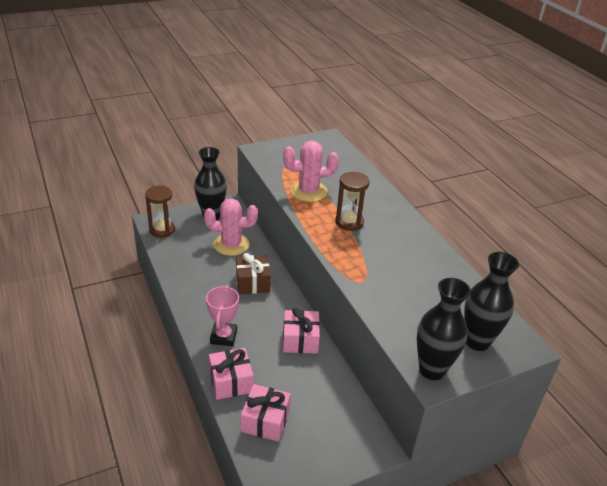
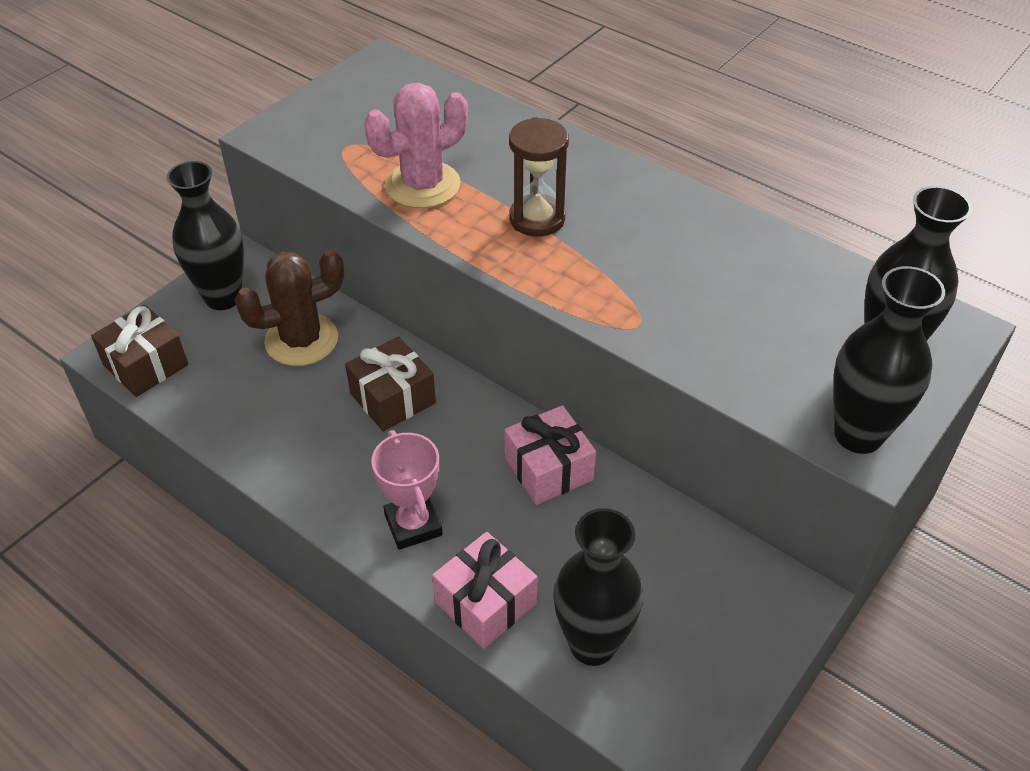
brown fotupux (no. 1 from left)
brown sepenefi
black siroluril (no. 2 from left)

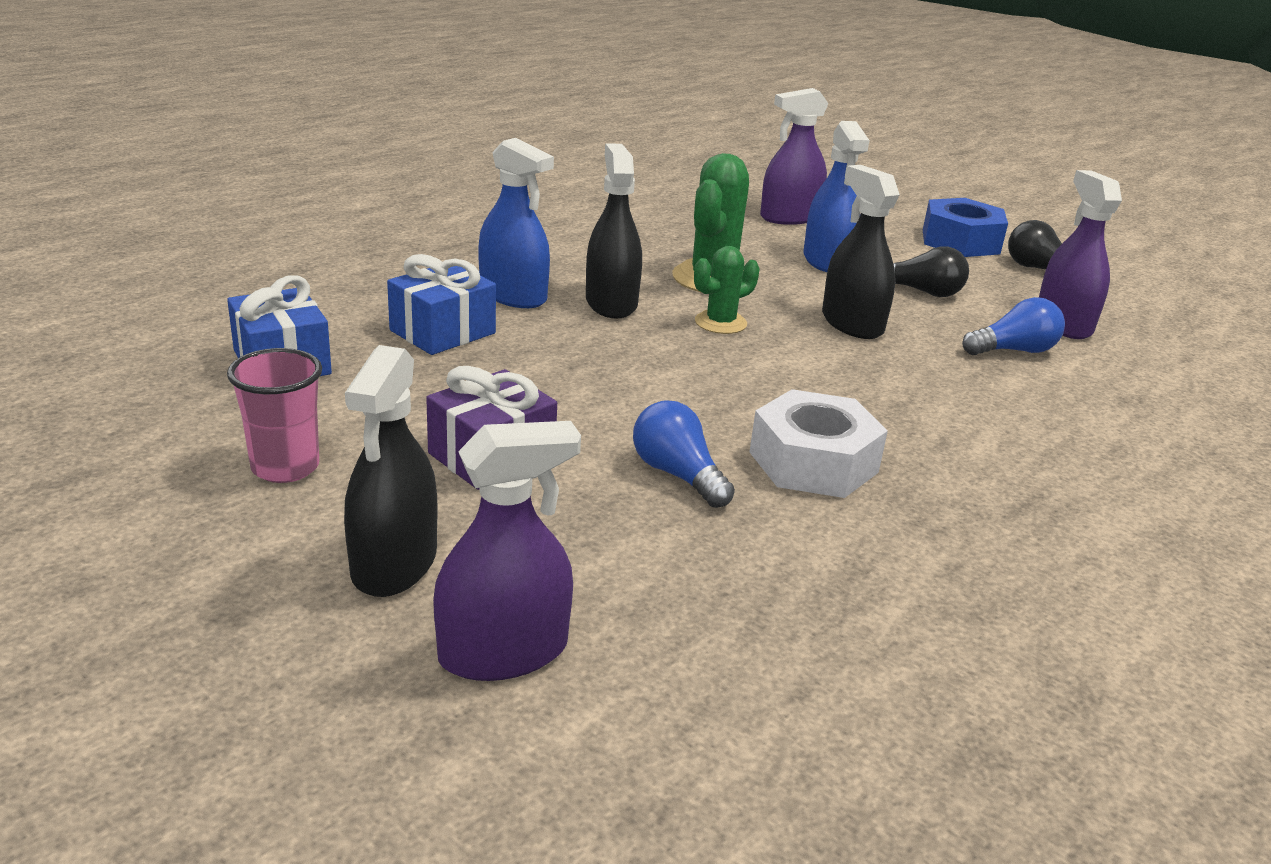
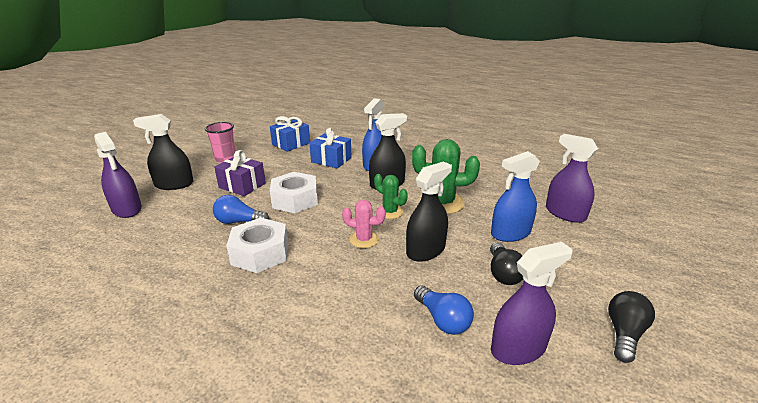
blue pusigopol
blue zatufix (no. 1 from left)
white pusigopol (no. 2 from left)
pink sepenefi

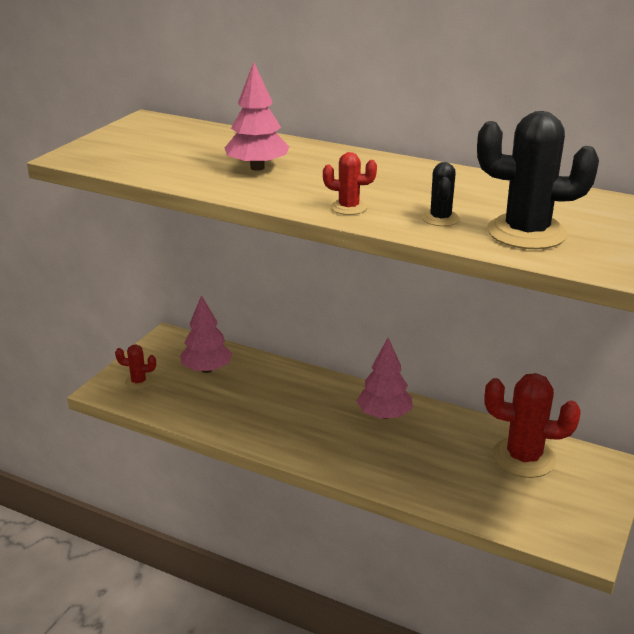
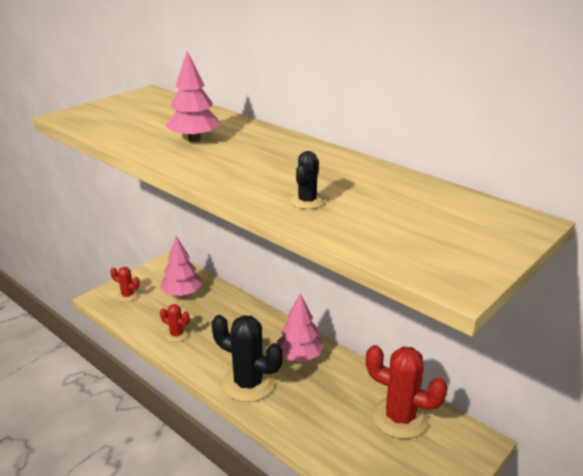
black sepenefi (no. 1 from left)
red sepenefi (no. 2 from left)

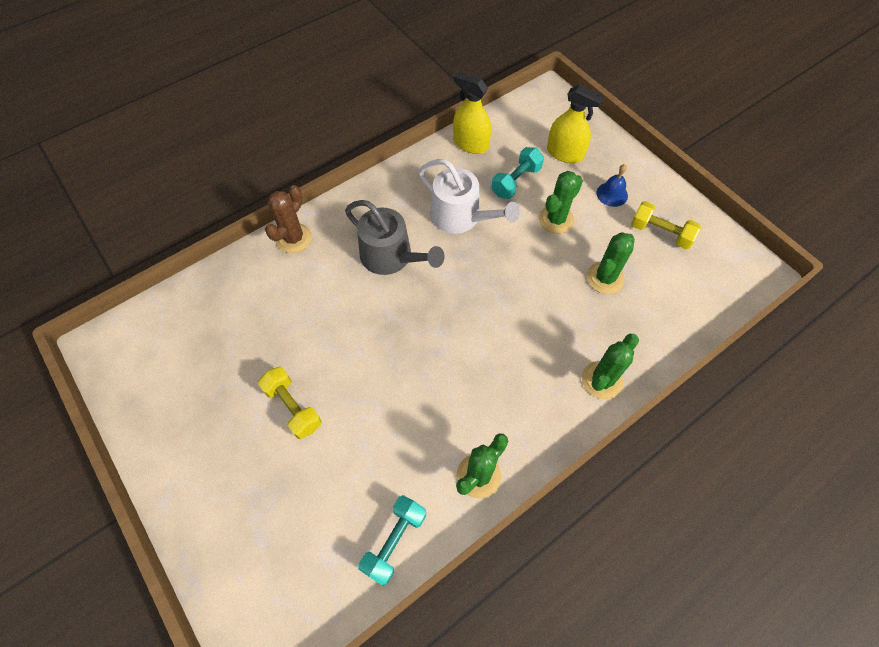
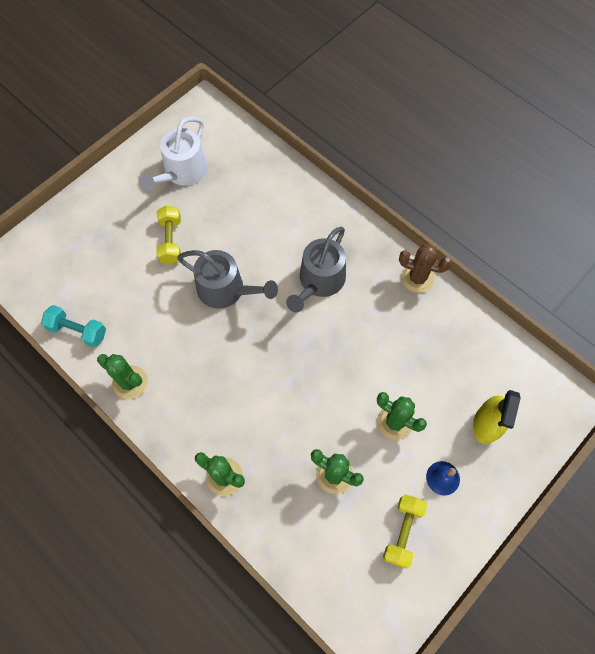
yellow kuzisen (no. 1 from left in the first image)
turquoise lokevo (no. 2 from left in the first image)
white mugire
brown sepenefi
yellow lokevo (no. 1 from left)
grey mugire (no. 1 from left)

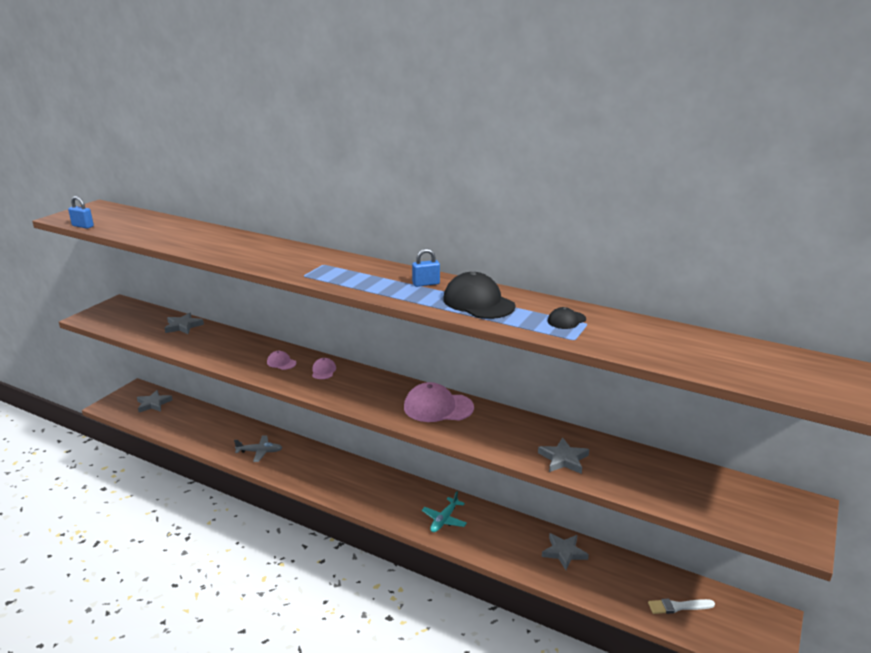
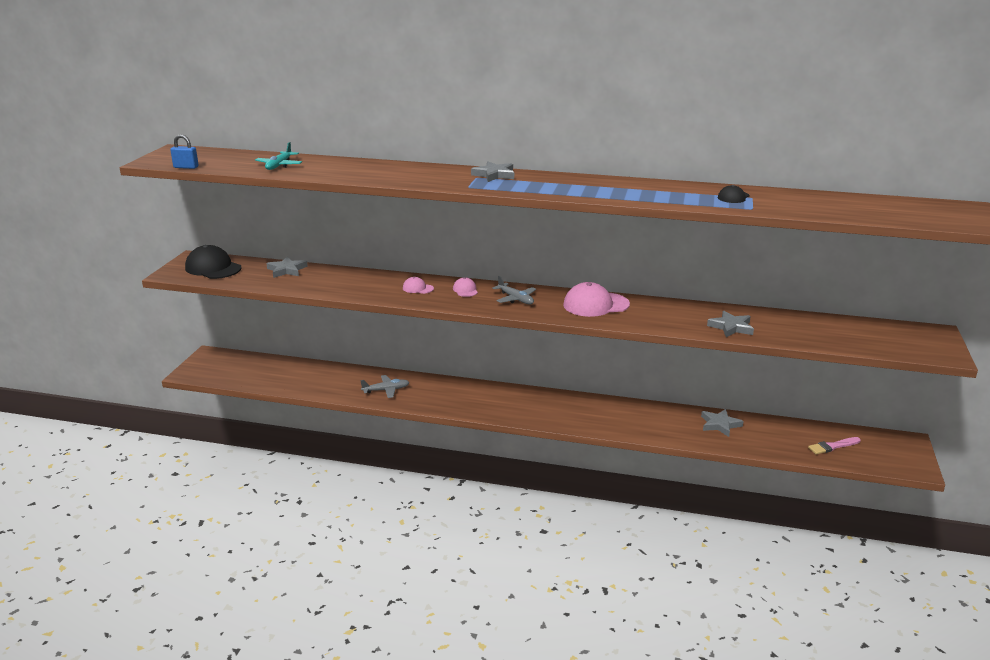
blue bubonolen (no. 2 from left in the first image)
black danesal (no. 1 from left)
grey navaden (no. 2 from left)
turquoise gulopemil
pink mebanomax
grey gulopemil (no. 2 from left)

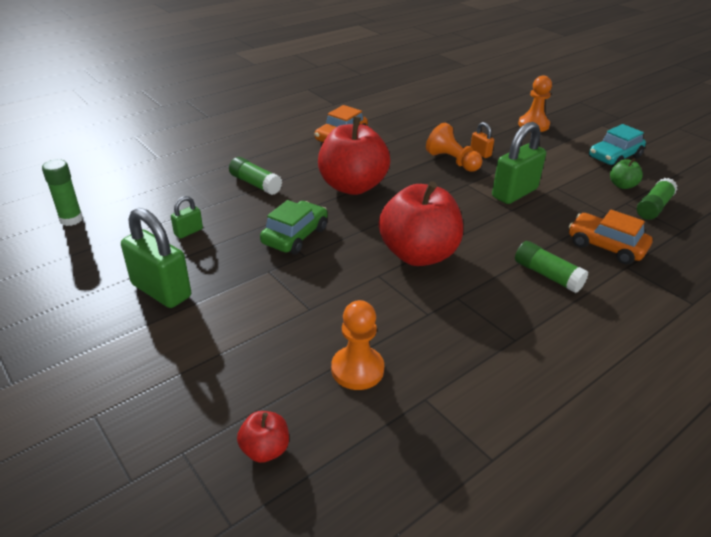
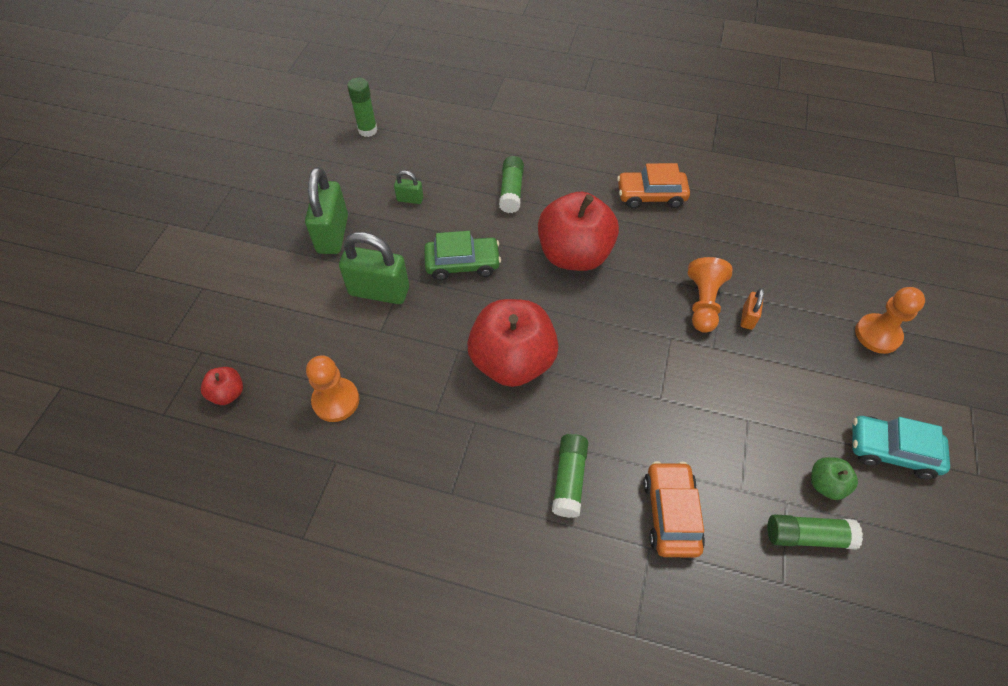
green bubonolen (no. 2 from left)

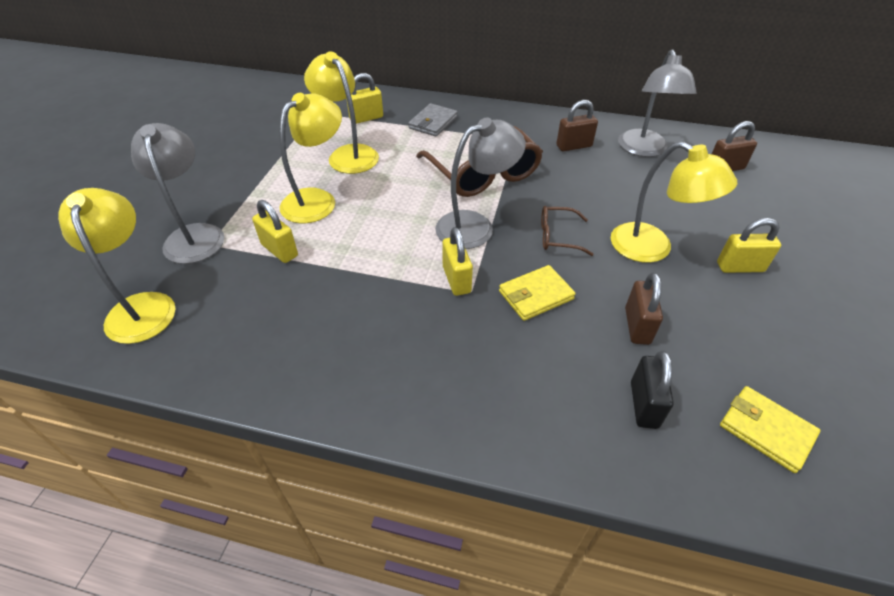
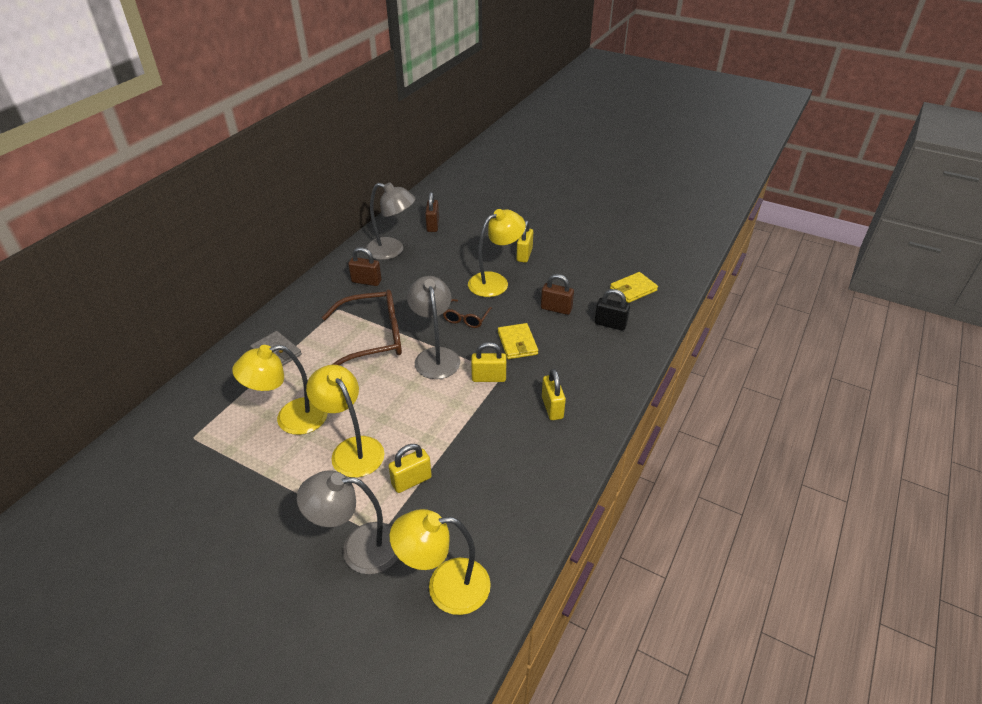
yellow bubonolen (no. 4 from left)
brown bubonolen (no. 1 from left)

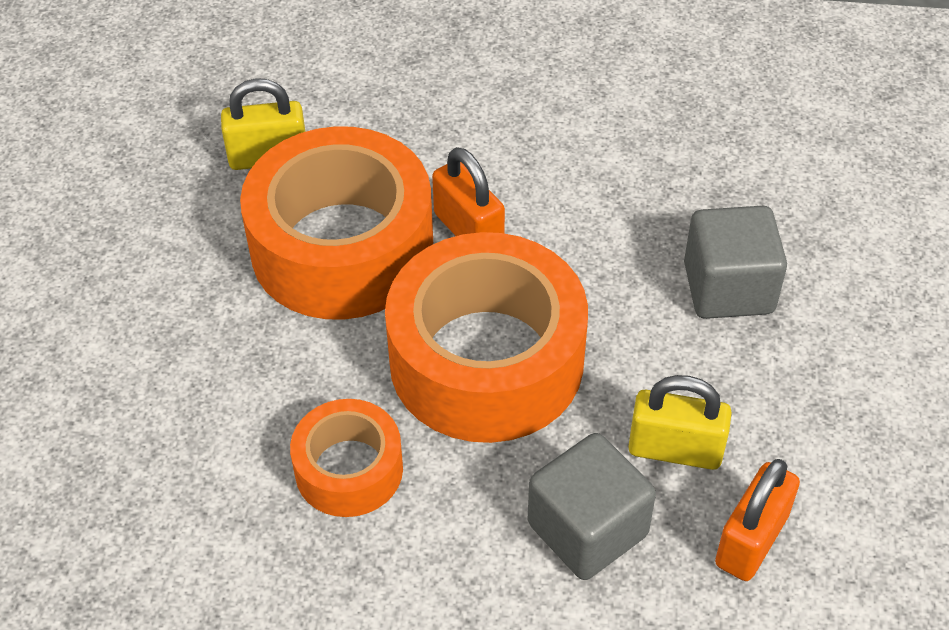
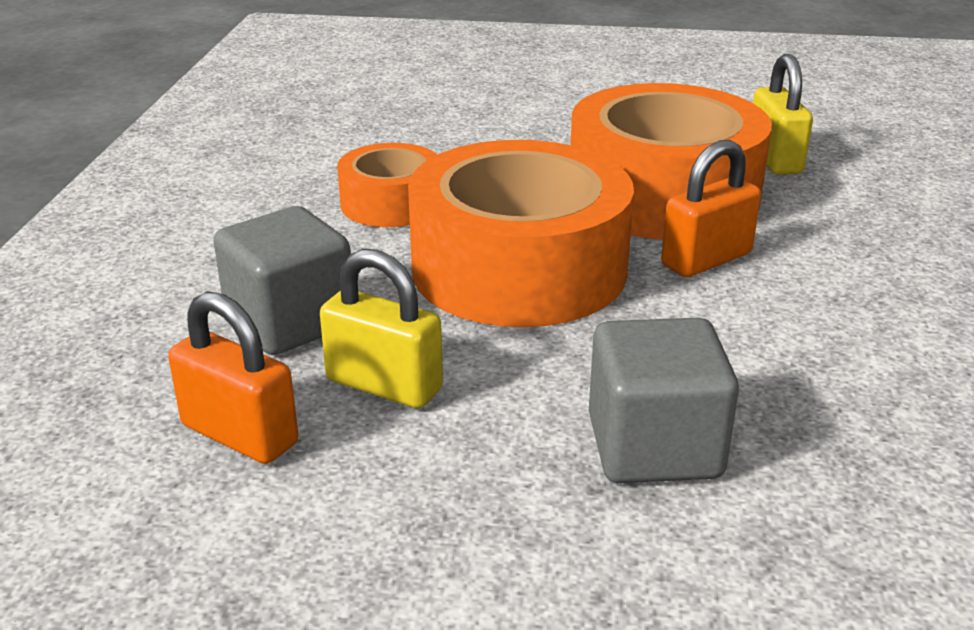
yellow bubonolen (no. 1 from left)

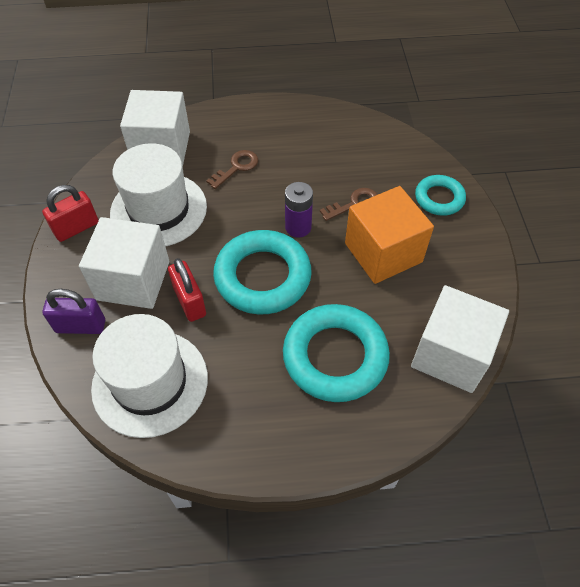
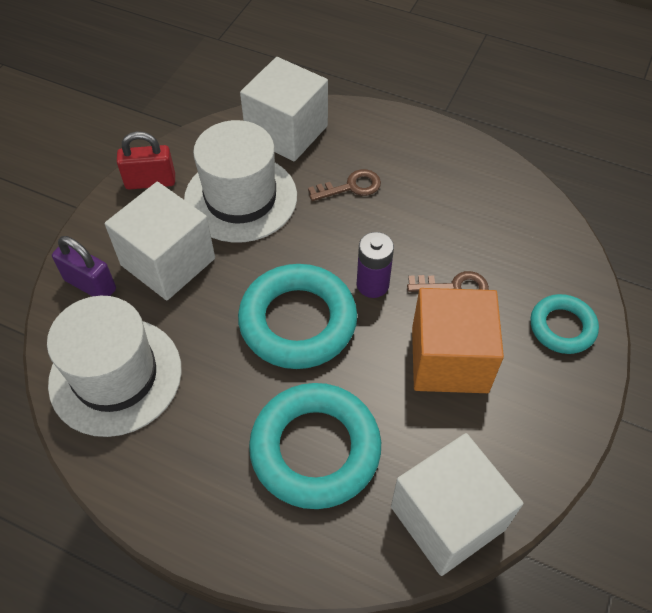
red bubonolen (no. 2 from left in the first image)

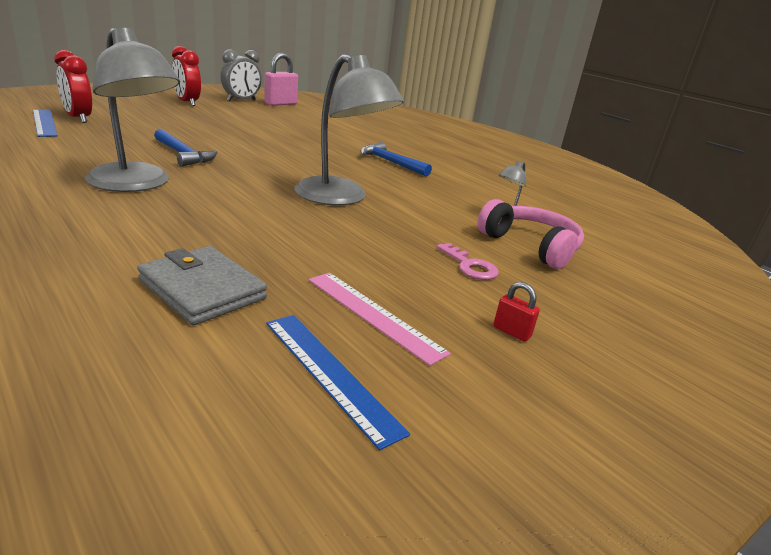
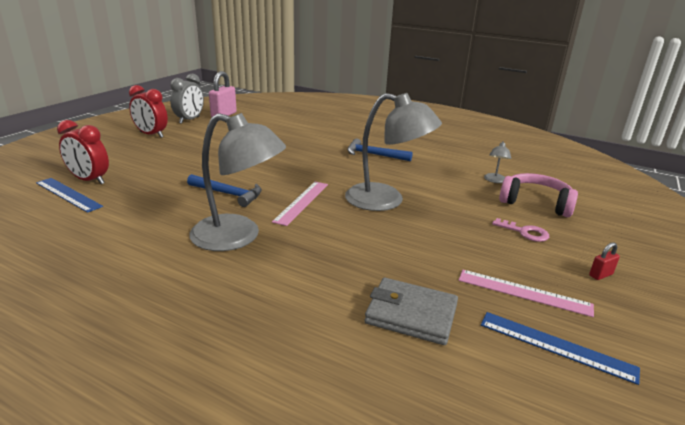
red bubonolen
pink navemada (no. 1 from left)

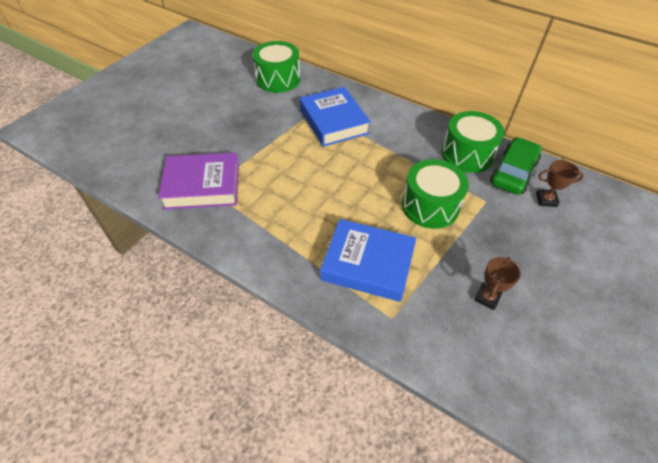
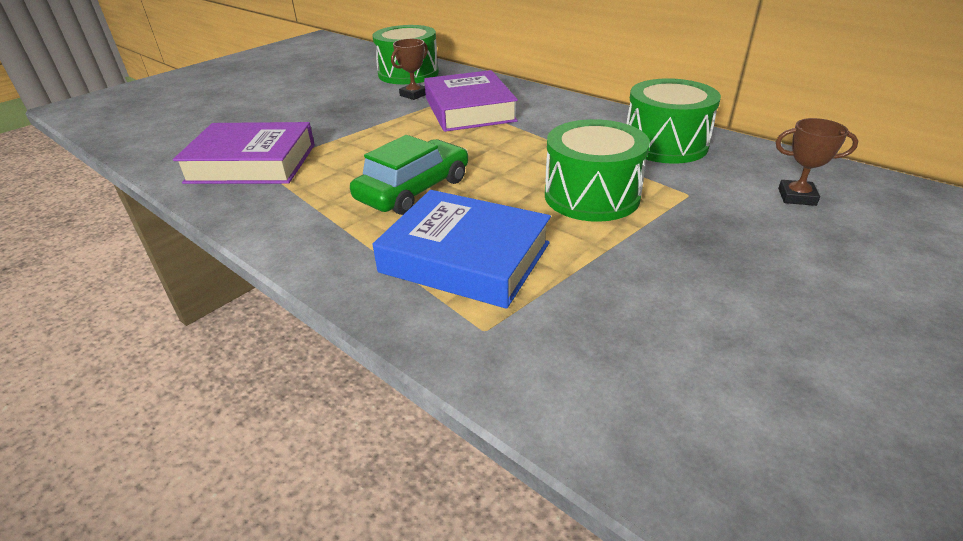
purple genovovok (no. 2 from left)
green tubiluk
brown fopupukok (no. 1 from left)

